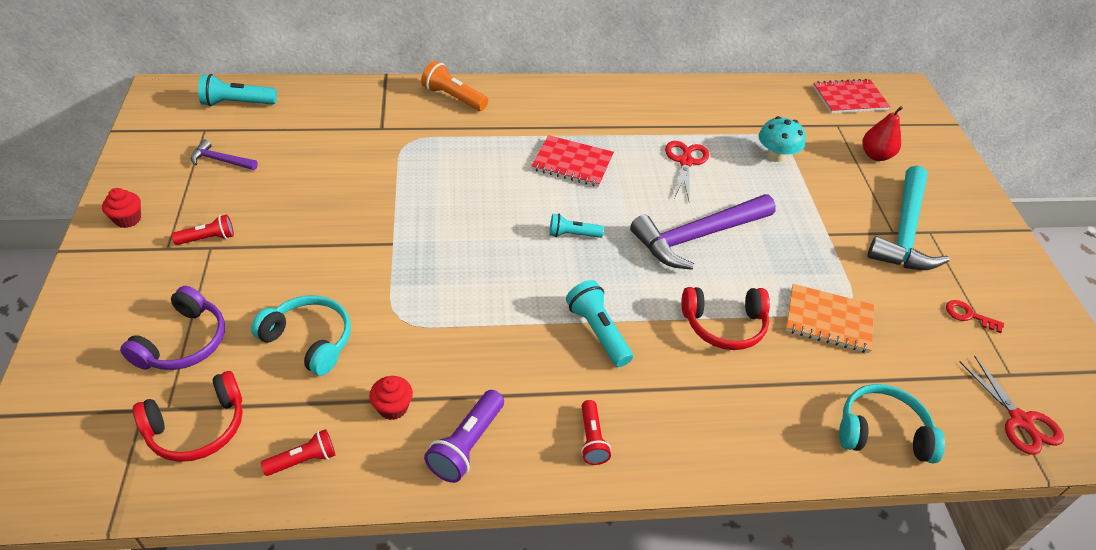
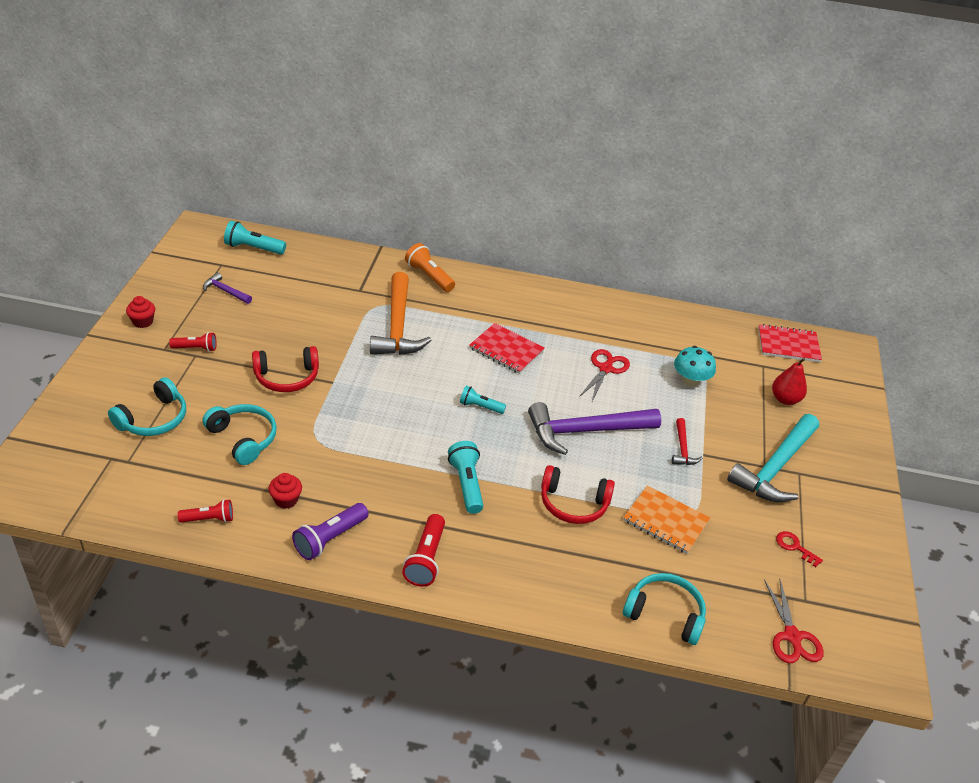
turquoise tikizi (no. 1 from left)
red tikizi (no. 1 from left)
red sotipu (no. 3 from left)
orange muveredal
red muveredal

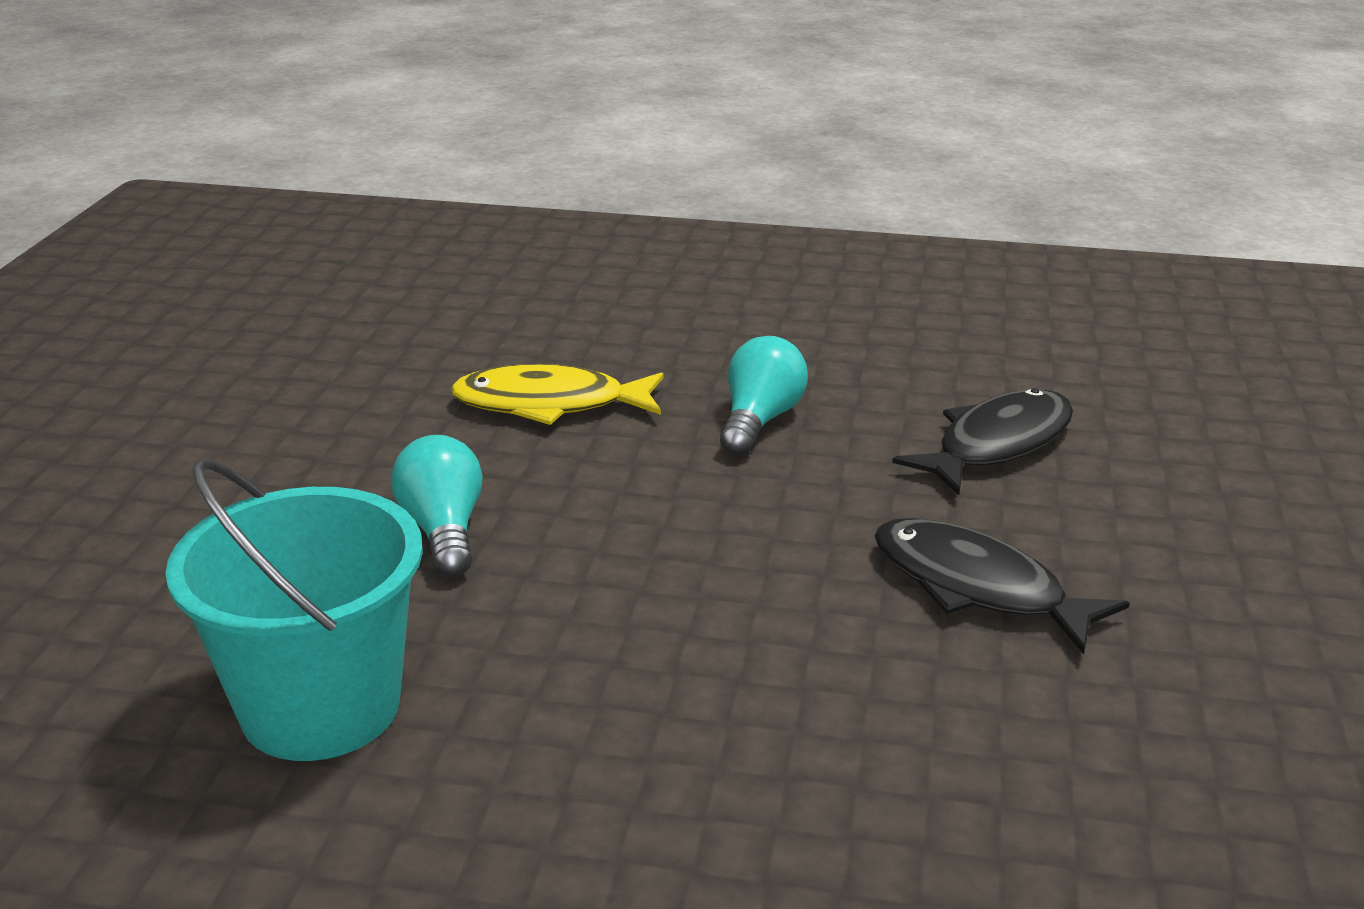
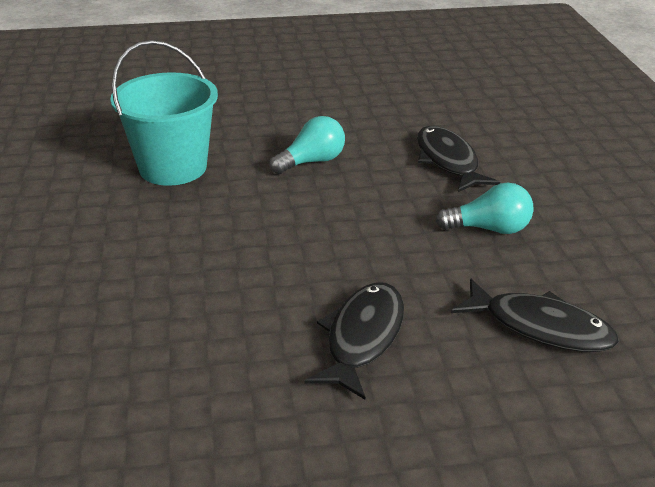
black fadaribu (no. 2 from left)

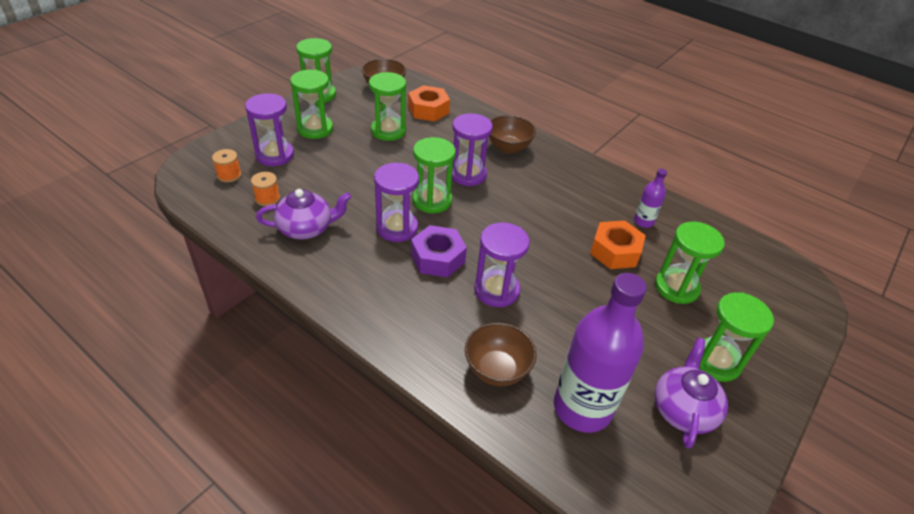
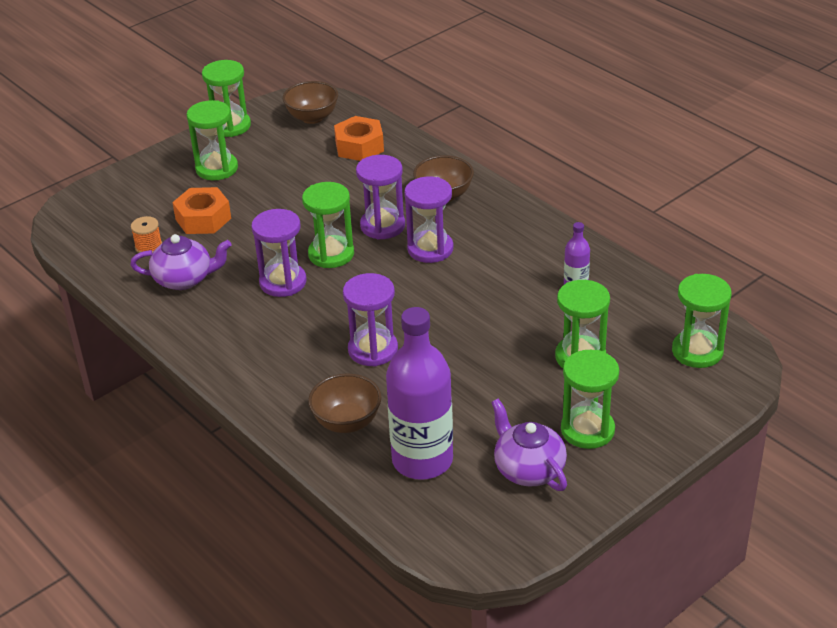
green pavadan (no. 6 from left)
purple pavadan (no. 4 from left)
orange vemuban (no. 1 from left in the first image)
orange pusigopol (no. 1 from left)
purple pusigopol
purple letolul (no. 2 from left)

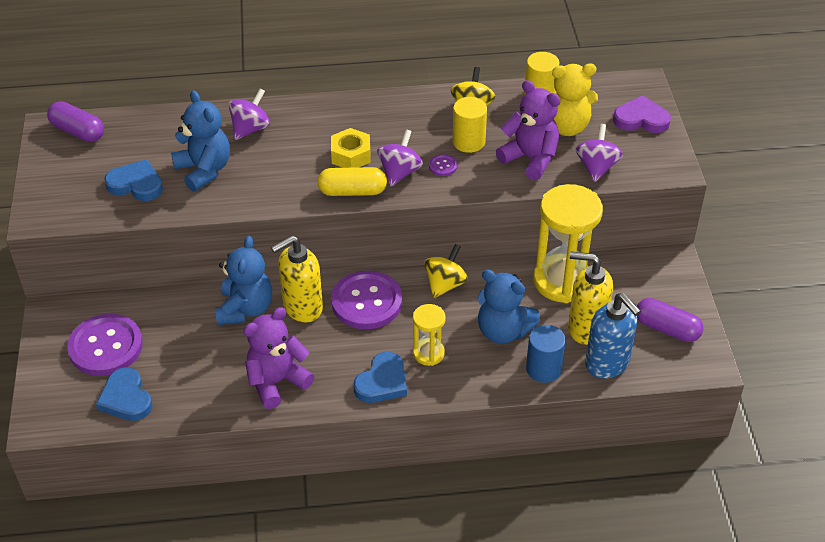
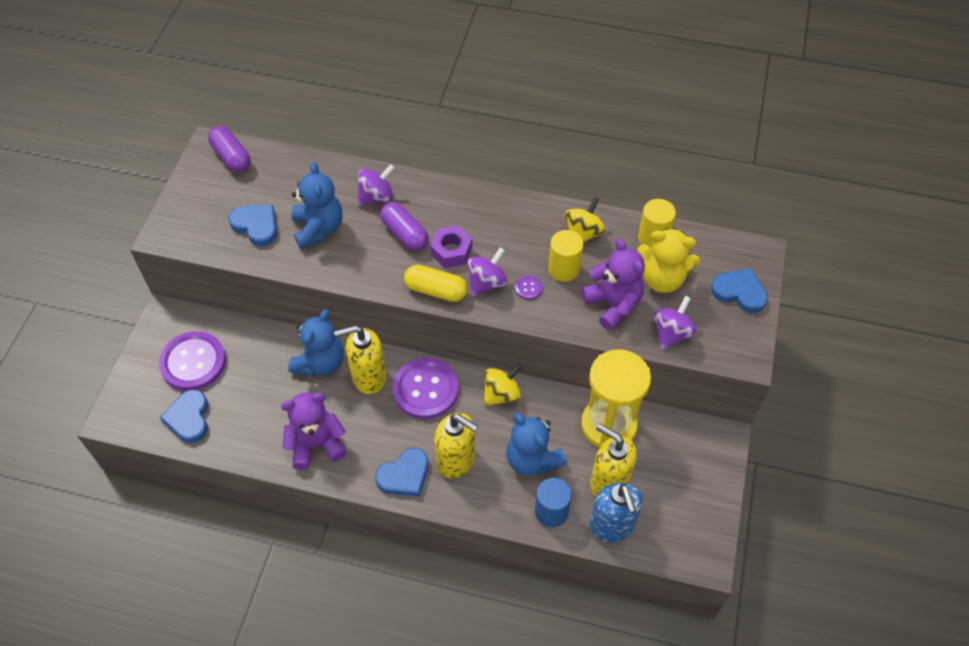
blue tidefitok (no. 4 from left)
purple pusigopol
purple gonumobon (no. 2 from left)
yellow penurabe (no. 2 from left)

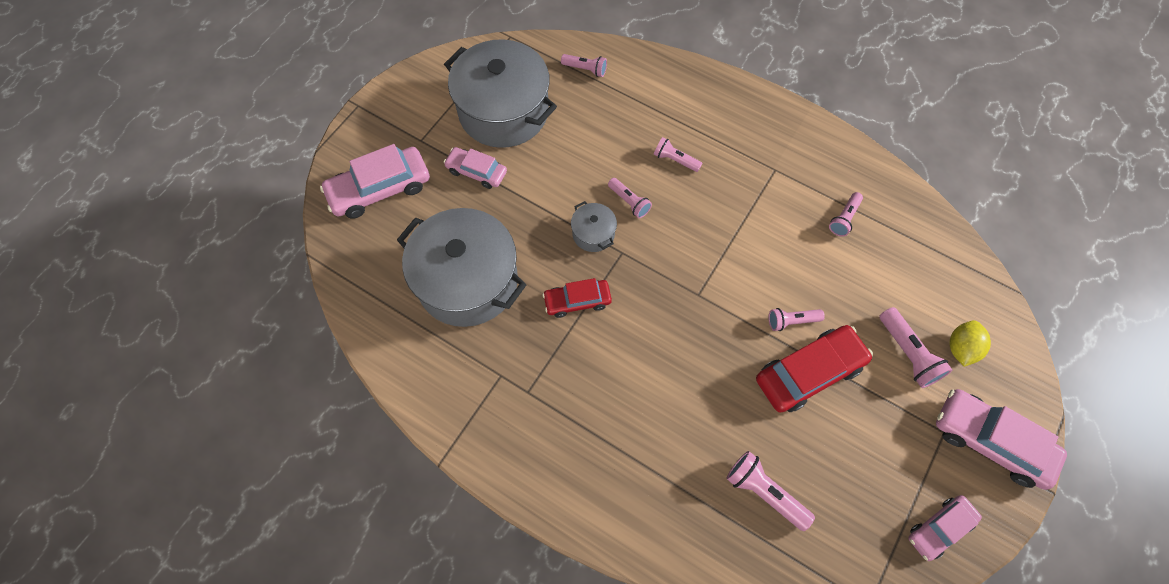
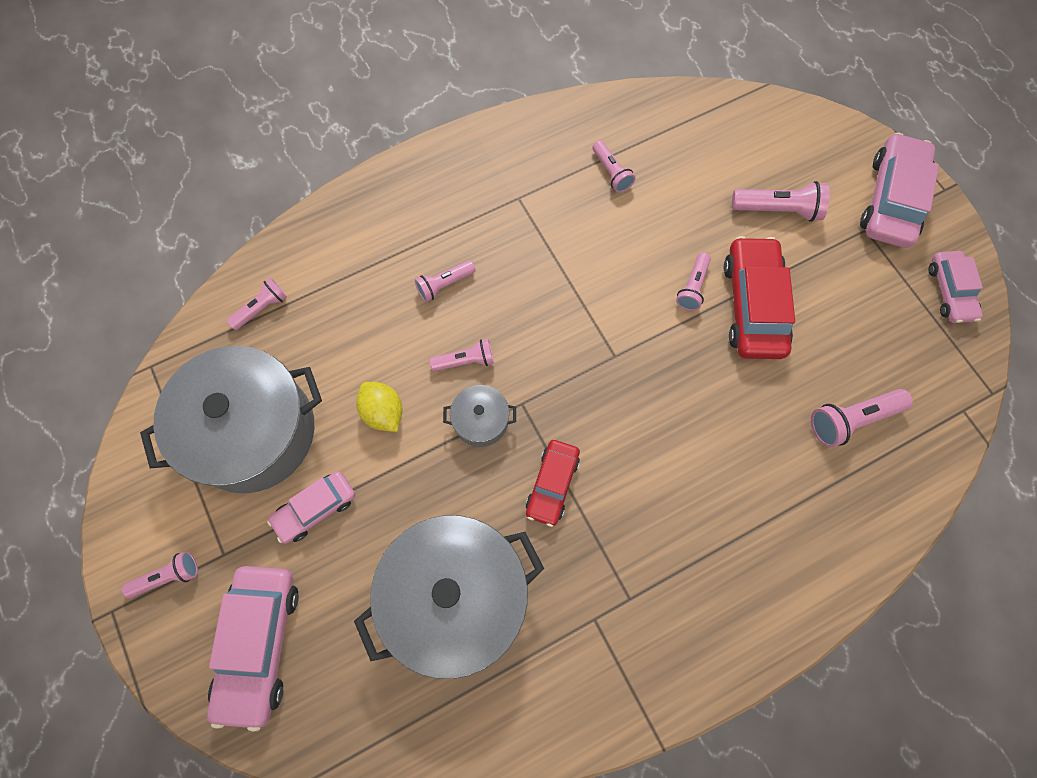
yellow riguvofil
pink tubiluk (no. 3 from left)
pink sotipu (no. 1 from left)

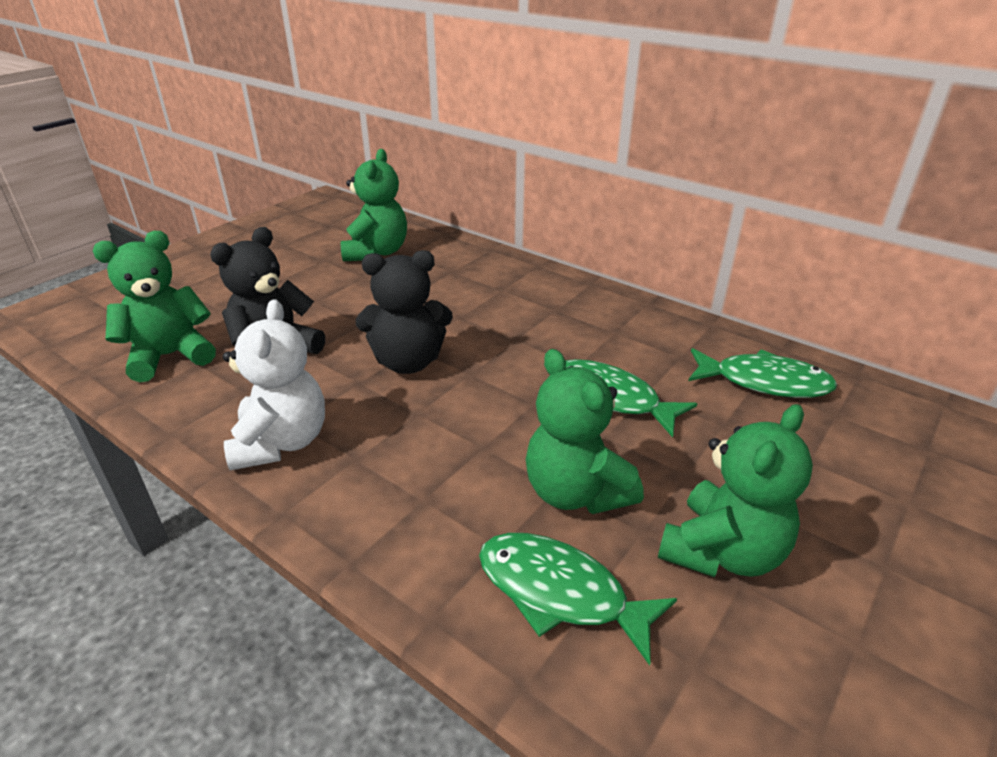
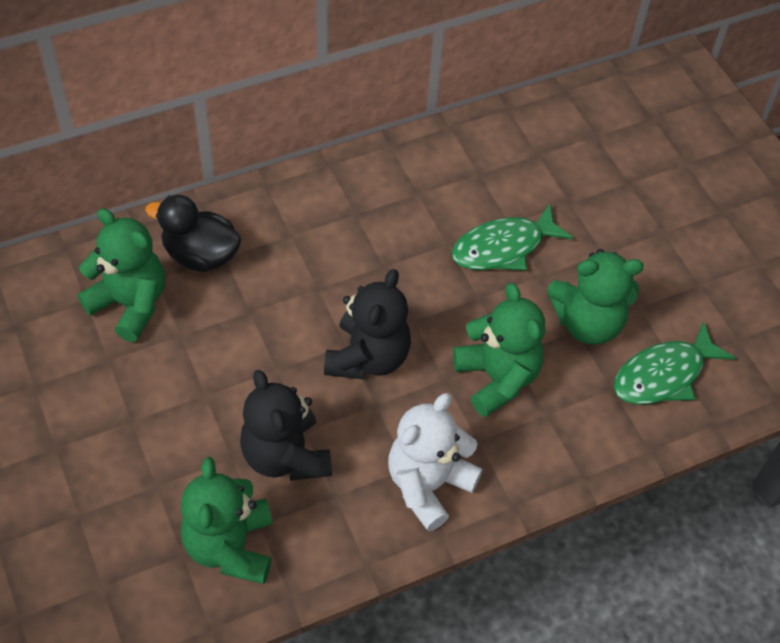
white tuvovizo
green fadaribu (no. 3 from left in the first image)
green tuvovizo (no. 3 from left)
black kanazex

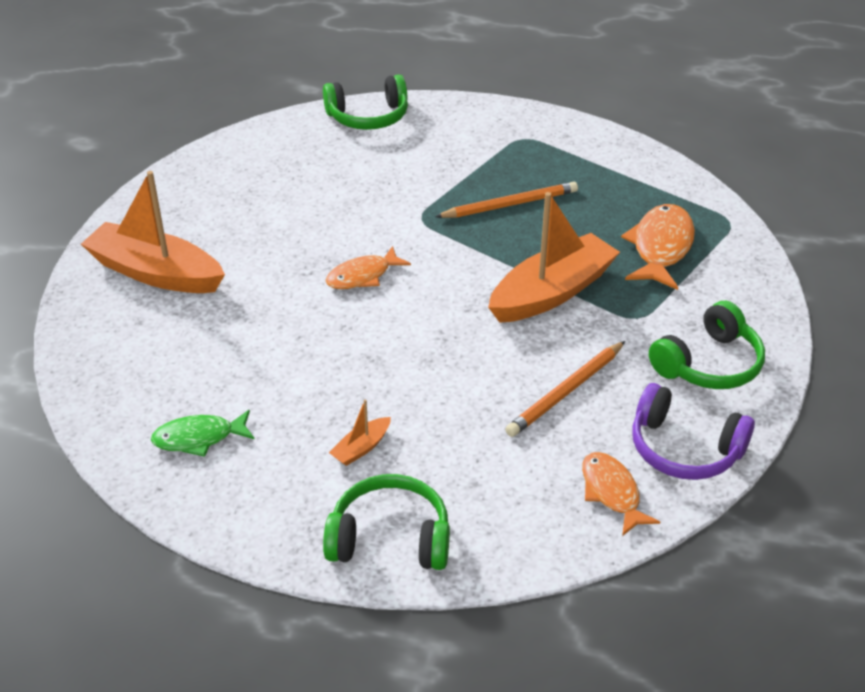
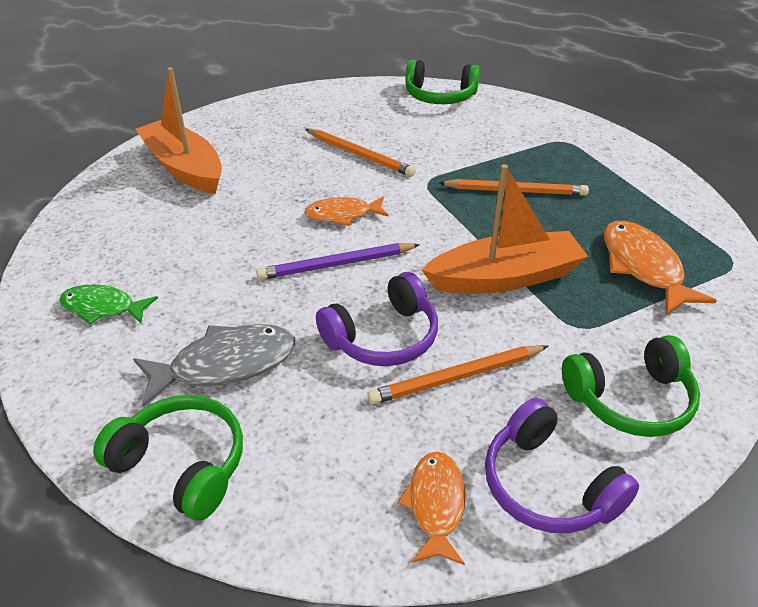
orange fadaribu (no. 3 from left)
grey fadaribu
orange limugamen (no. 1 from left)
purple limugamen
purple tikizi (no. 1 from left)

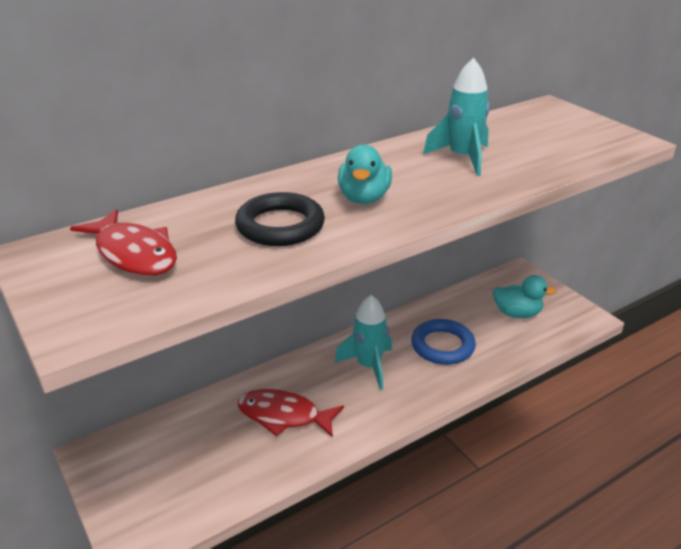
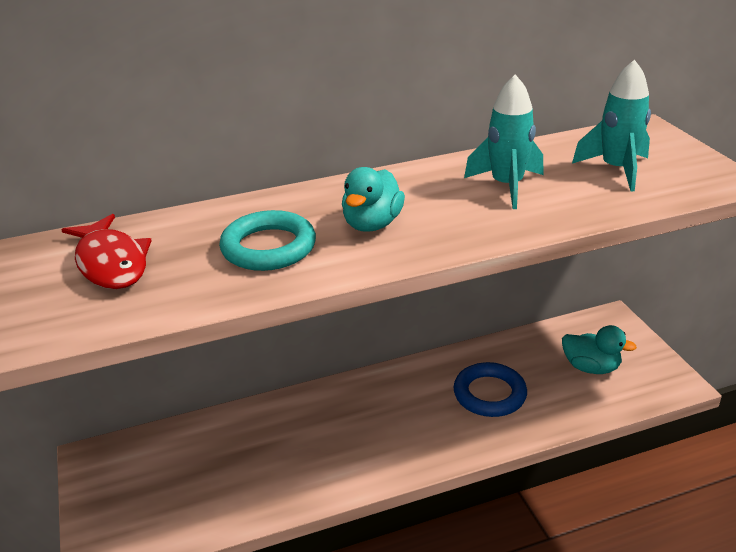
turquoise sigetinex
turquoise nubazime (no. 2 from left)
red fadaribu (no. 2 from left in the first image)

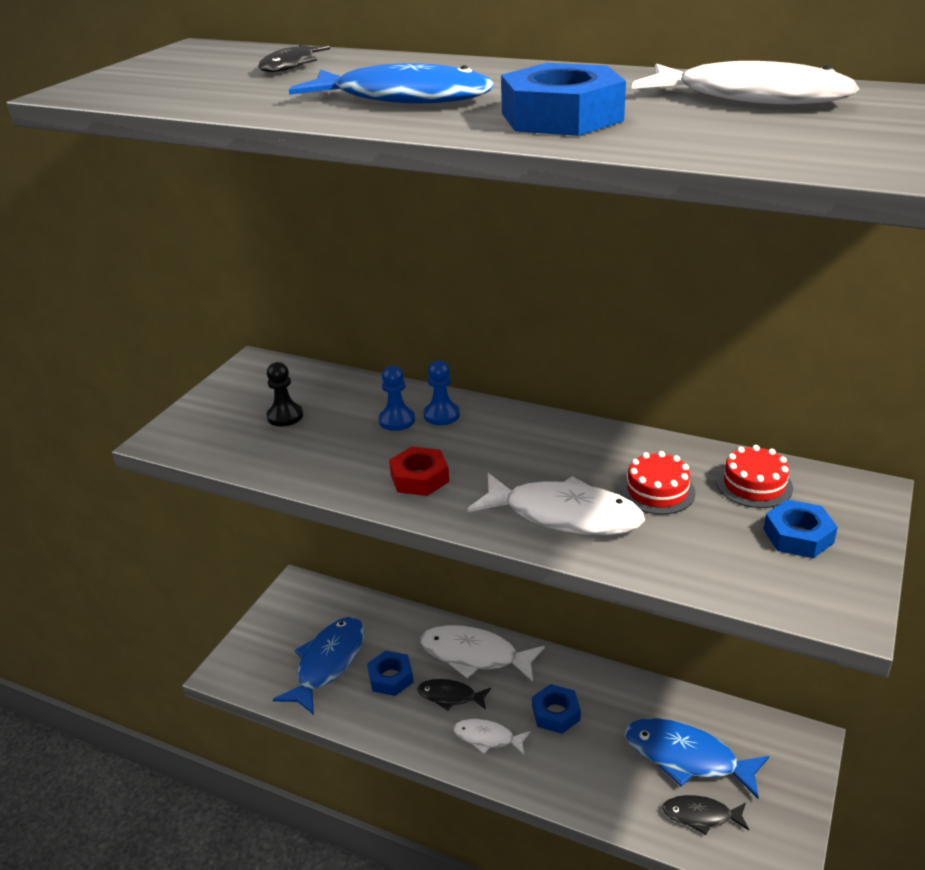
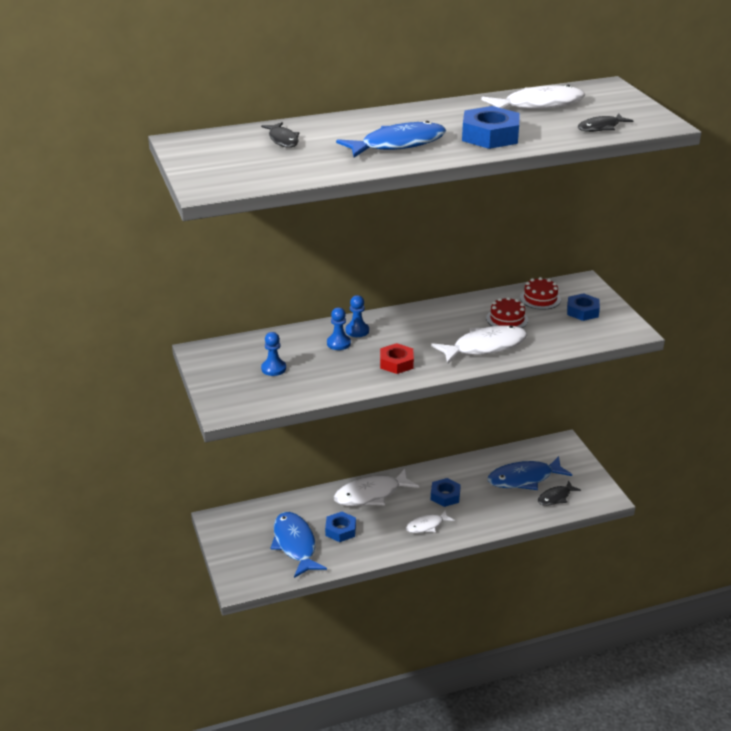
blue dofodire (no. 1 from left)
black fadaribu (no. 3 from left)

